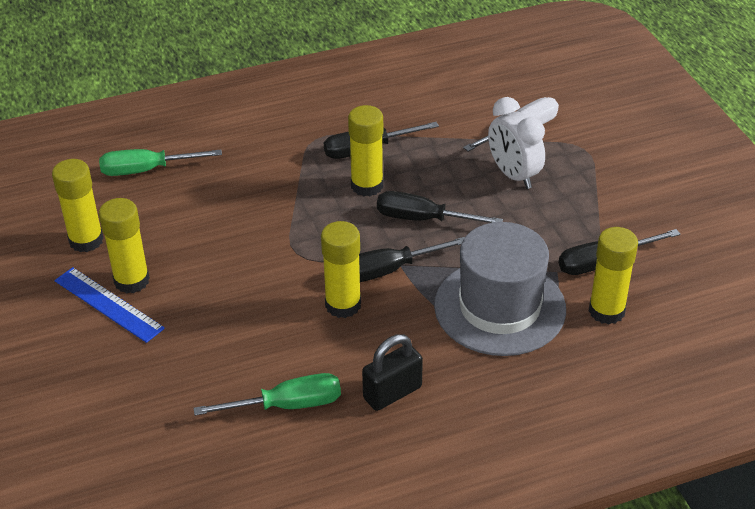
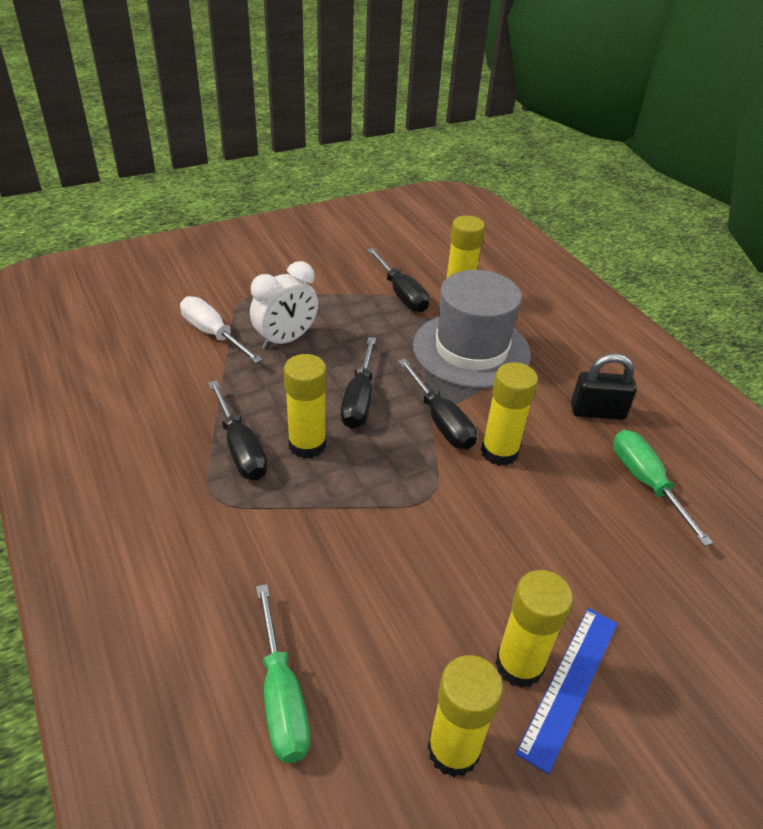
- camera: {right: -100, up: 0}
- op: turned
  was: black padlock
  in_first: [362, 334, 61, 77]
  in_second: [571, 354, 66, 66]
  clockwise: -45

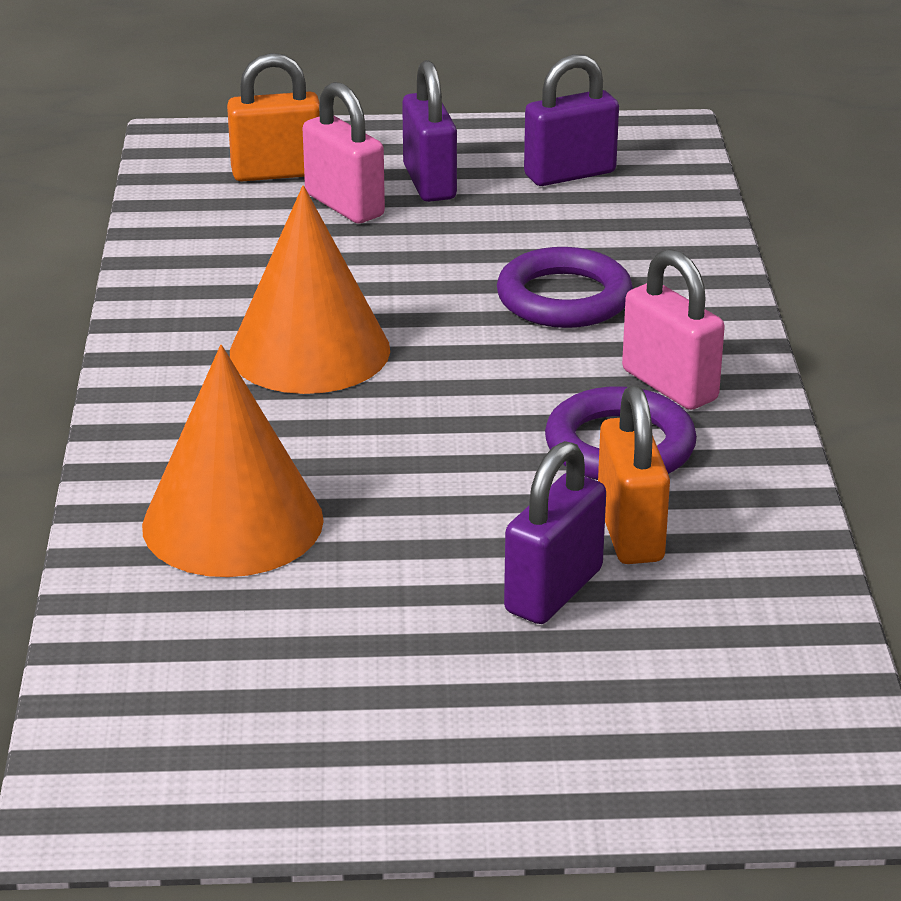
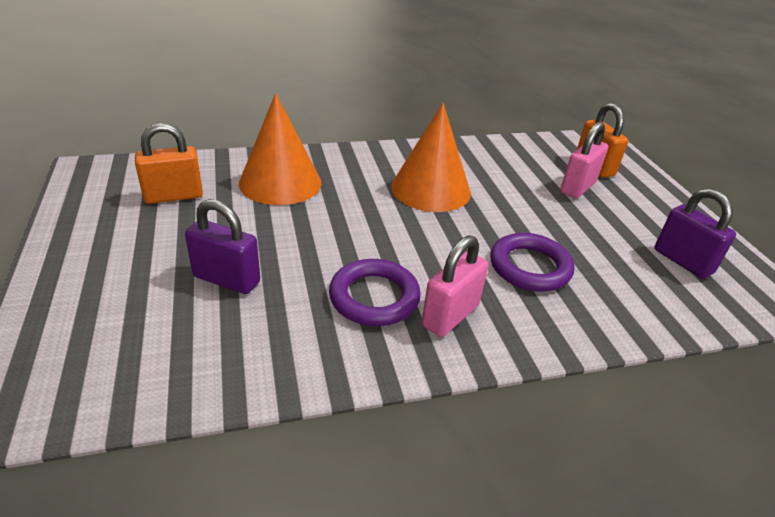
- camera: {right: 75, up: 5}
- op: removed
  was: purple padlock
  in_first: [402, 60, 55, 142]
- op: moved
  was: orange padlock
  in_first: [598, 385, 72, 179]
  in_second: [135, 123, 68, 81]

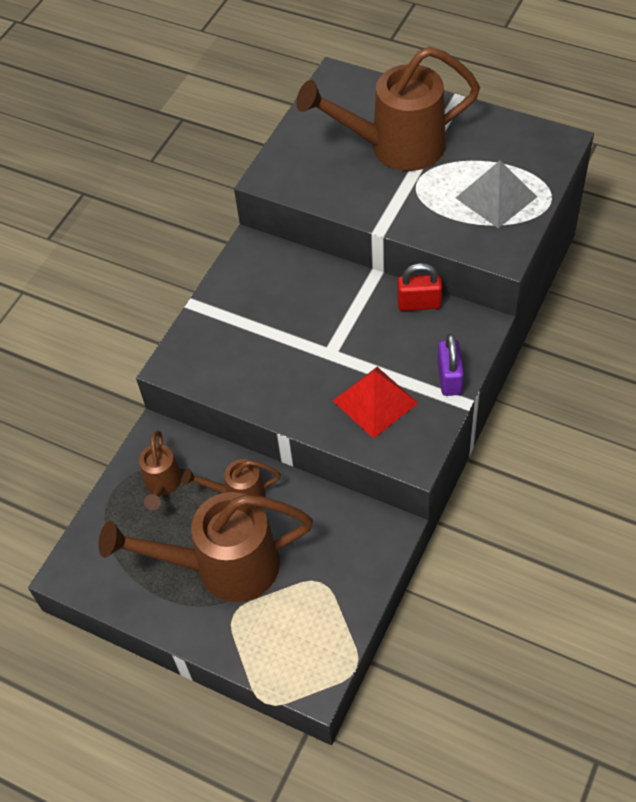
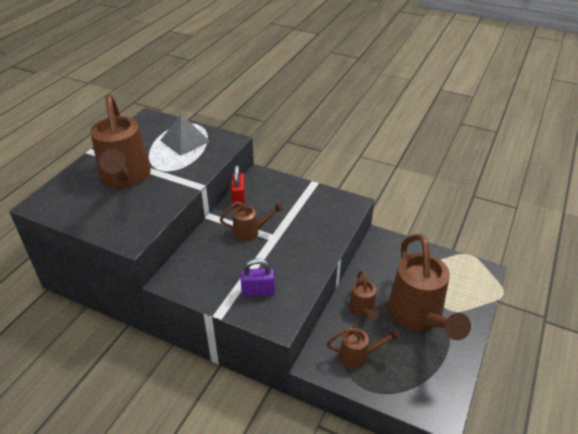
- camera: {right: -95, up: -15}
- op: removed
  was: red pyramid
  in_first: [333, 367, 85, 72]
- op: moved
  was: purple padlock
  in_first: [437, 334, 27, 62]
  in_second: [241, 258, 34, 38]
- op: added
  now: brown watering can
  in_second: [220, 202, 63, 39]

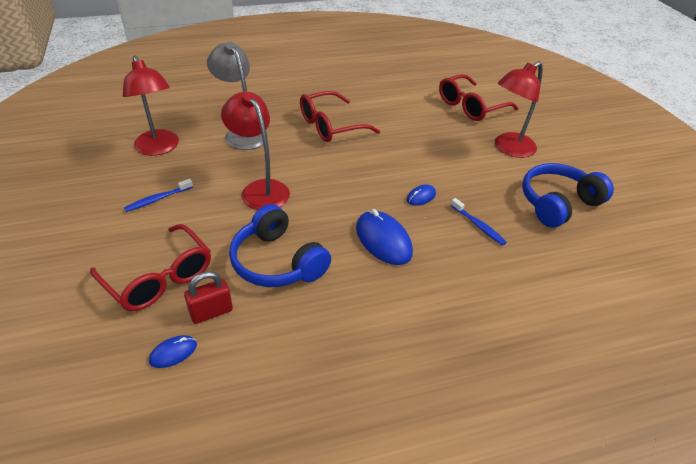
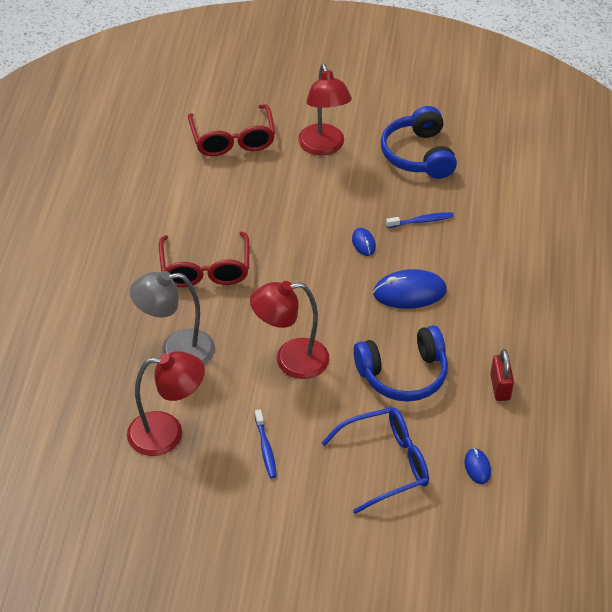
- camera: {right: -65, up: 5}
- op: recoloured
  was: red glasses
  now: blue glasses
  in_first: [90, 224, 121, 87]
  in_second: [322, 407, 107, 107]
- op: moved
  was: red padlock
  in_first: [184, 271, 49, 53]
  in_second: [490, 349, 24, 52]

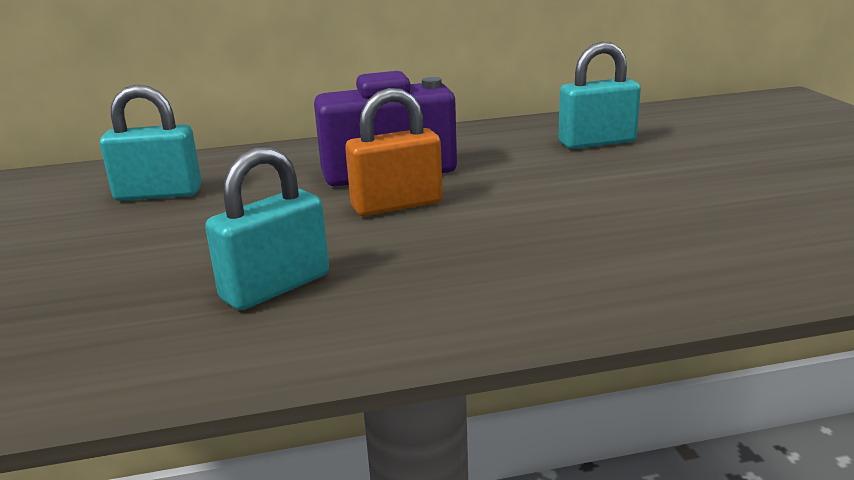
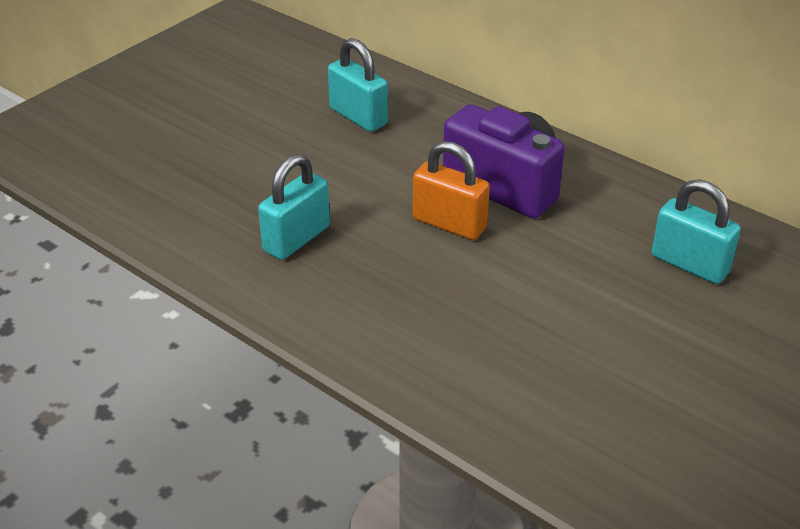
- camera: {right: 50, up: 15}
- op: turned
  was: turquoise padlock
  in_first: [205, 147, 124, 163]
  in_second: [258, 154, 72, 106]
  clockwise: -60

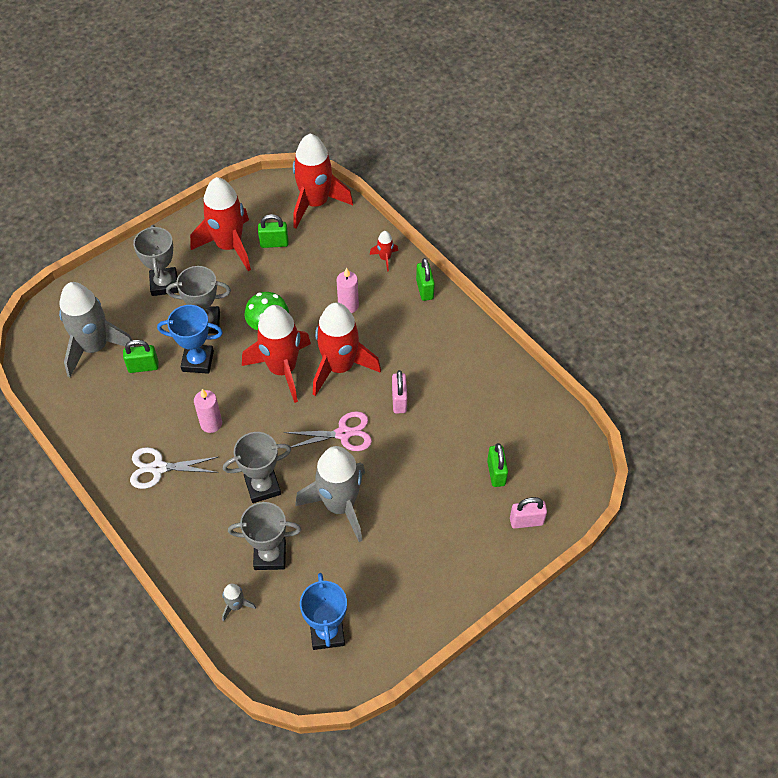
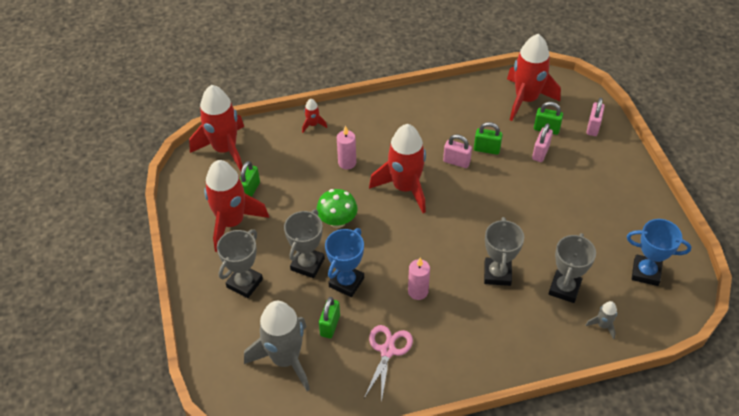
- camera: {right: -65, up: -5}
- op: removed
  was: white scissors
  in_first: [130, 447, 88, 42]
- op: turned
  was: grey trophy
  in_first: [133, 225, 45, 71]
  in_second: [217, 229, 46, 69]
  clockwise: -75
- op: moved
  was: red rocket
  in_first: [242, 305, 69, 98]
  in_second: [507, 34, 54, 87]
- op: moved
  was: pink scissors
  in_first: [284, 411, 88, 40]
  in_second: [364, 325, 49, 78]
- op: removed
  was: grey rocket
  in_first: [295, 446, 70, 96]
- op: moved
  was: green padlock
  in_first: [416, 258, 19, 43]
  in_second: [474, 122, 29, 33]
- op: added
  now: pink padlock
  in_second: [532, 123, 21, 39]

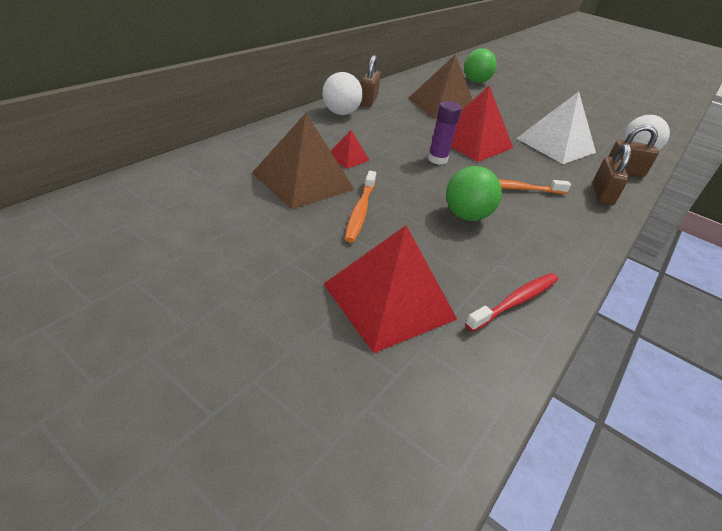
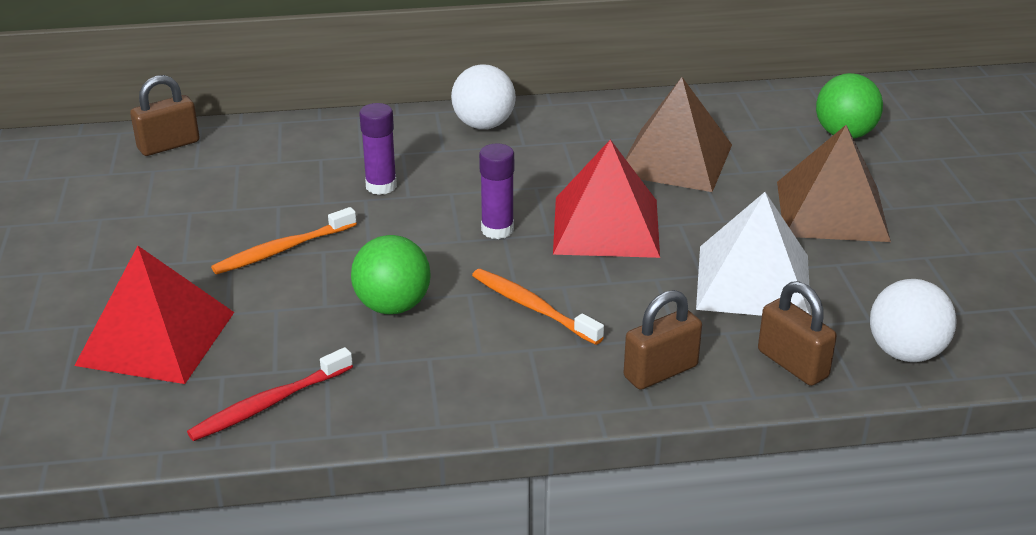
- camera: {right: 50, up: -5}
- op: moved
  was: brown pyramid
  in_first: [252, 113, 102, 96]
  in_second: [777, 125, 114, 117]
- op: replaced
  was: red pyramid
  now: purple glue stick
  in_first: [331, 130, 39, 39]
  in_second: [360, 103, 37, 92]
- op: moved
  was: brown padlock
  in_first: [360, 55, 21, 52]
  in_second: [130, 75, 70, 81]
- op: turned
  was: red toothbrush
  in_first: [465, 273, 94, 59]
  in_second: [187, 347, 166, 94]
  clockwise: 135

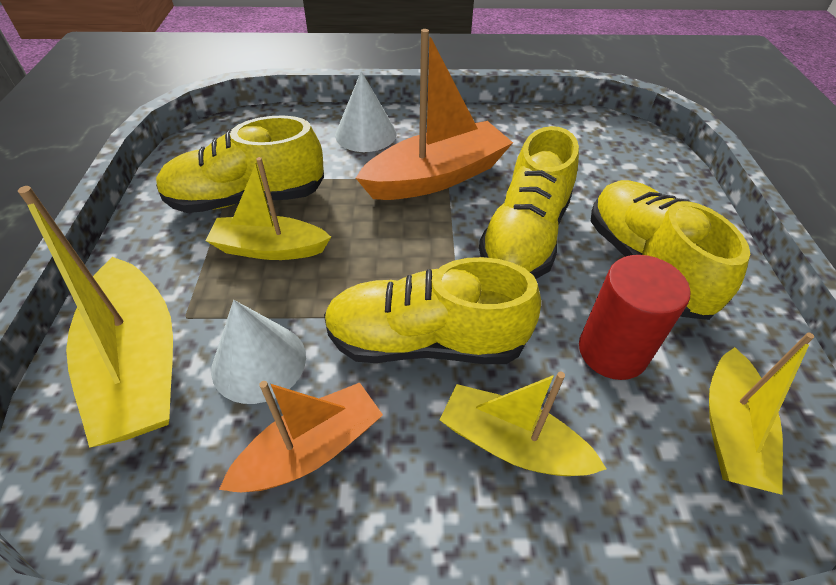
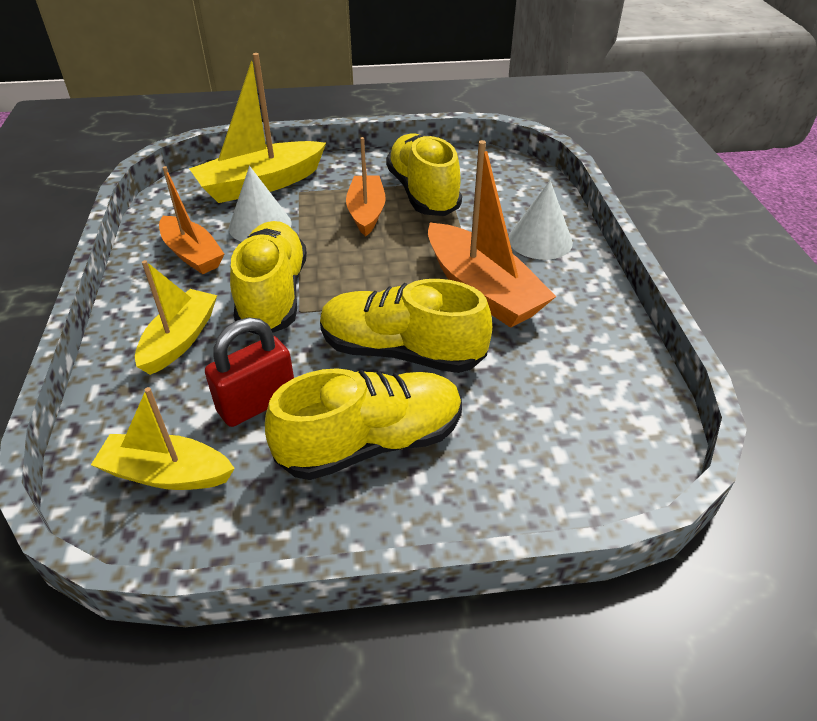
- camera: {right: 85, up: -5}
- op: recoloured
  was: yellow boat
  now: orange boat
  in_first: [206, 157, 125, 103]
  in_second: [346, 137, 40, 99]
- op: replaced
  was: red cylinder
  now: red padlock
  in_first: [579, 255, 111, 125]
  in_second: [205, 318, 89, 109]

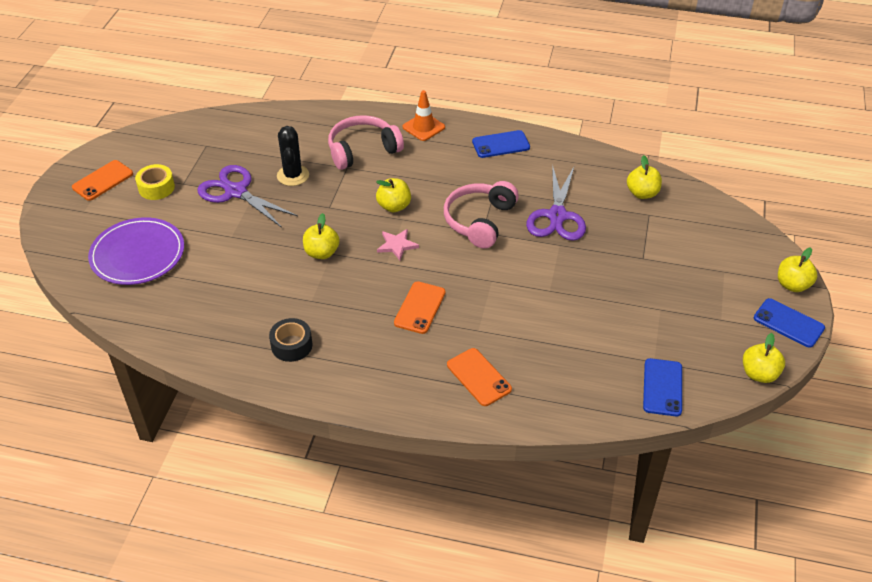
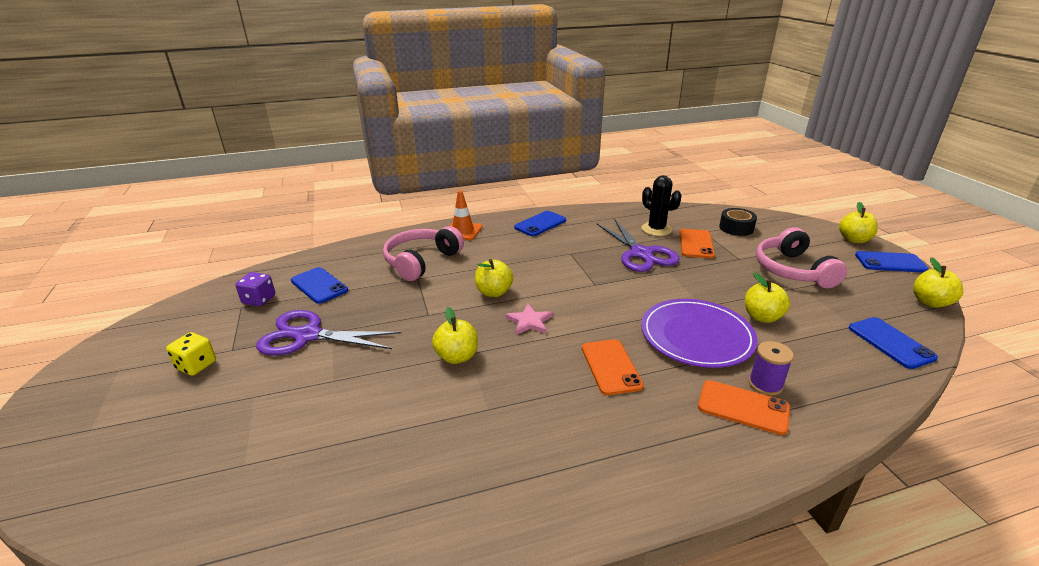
- camera: {right: -30, up: -15}
- op: moved
  was: orange phone
  in_first: [72, 160, 61, 41]
  in_second: [680, 229, 35, 30]
- op: moved
  was: purple plate
  in_first: [88, 217, 96, 68]
  in_second: [641, 299, 117, 69]
- op: replaced
  was: yellow tape
  now: yellow dice
  in_first: [135, 164, 40, 36]
  in_second: [166, 332, 50, 44]
- op: moved
  was: black tape
  in_first: [269, 318, 43, 44]
  in_second: [719, 208, 38, 28]
- op: moved
  was: black cactus
  in_first: [277, 126, 32, 60]
  in_second: [641, 175, 41, 61]
- op: moved
  was: pink headphones
  in_first: [444, 181, 75, 68]
  in_second: [756, 227, 91, 61]
- op: moved
  was: yellow apple
  in_first: [627, 155, 35, 44]
  in_second: [745, 272, 45, 51]
- op: added
  now: purple dice
  in_second: [235, 272, 40, 34]
- op: added
  now: blue phone
  in_second: [291, 267, 57, 37]
- op: added
  now: purple spool
  in_second: [749, 341, 45, 55]

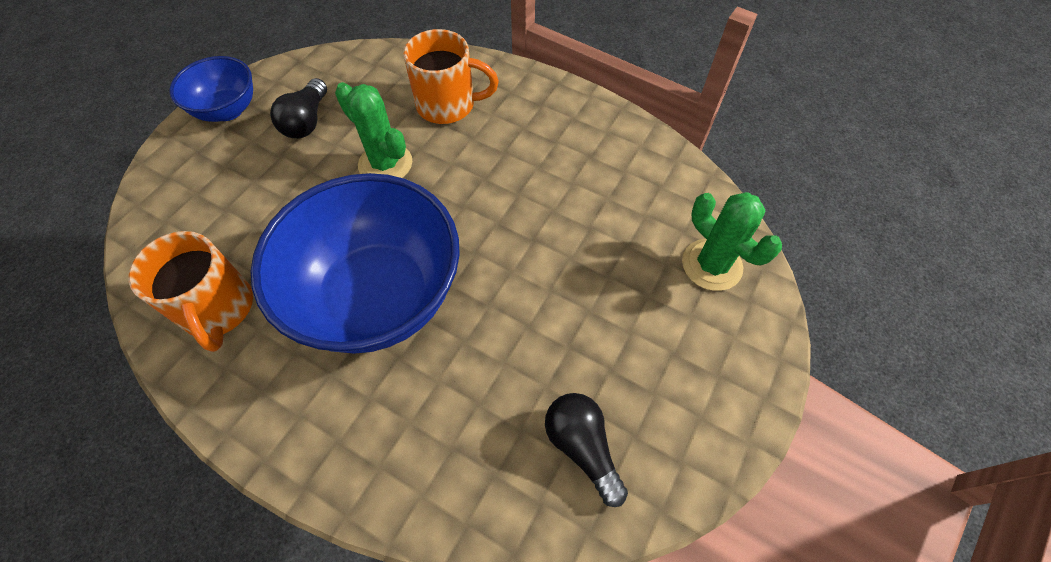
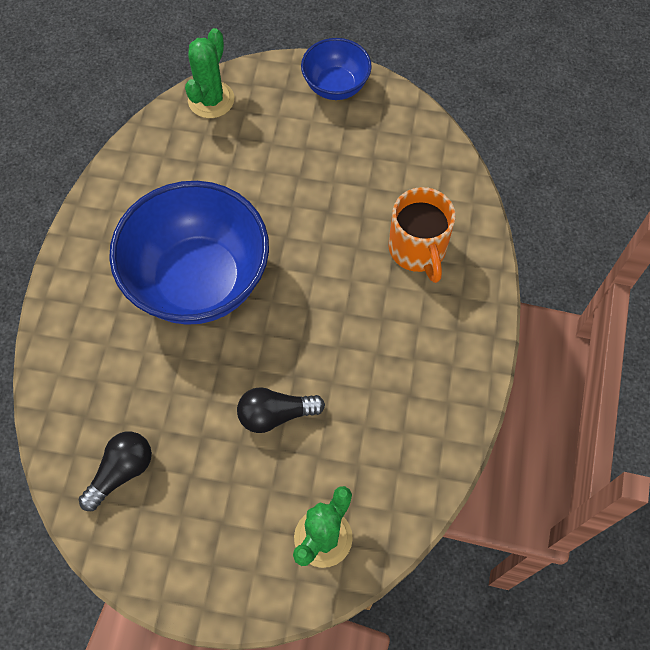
- camera: {right: 70, up: 5}
- op: removed
  was: orange mug
  in_first: [128, 231, 125, 121]
- op: moved
  was: black light bulb
  in_first: [270, 78, 57, 60]
  in_second: [237, 387, 88, 46]
- op: moved
  was: green cactus
  in_first: [335, 82, 77, 96]
  in_second: [185, 28, 49, 90]

